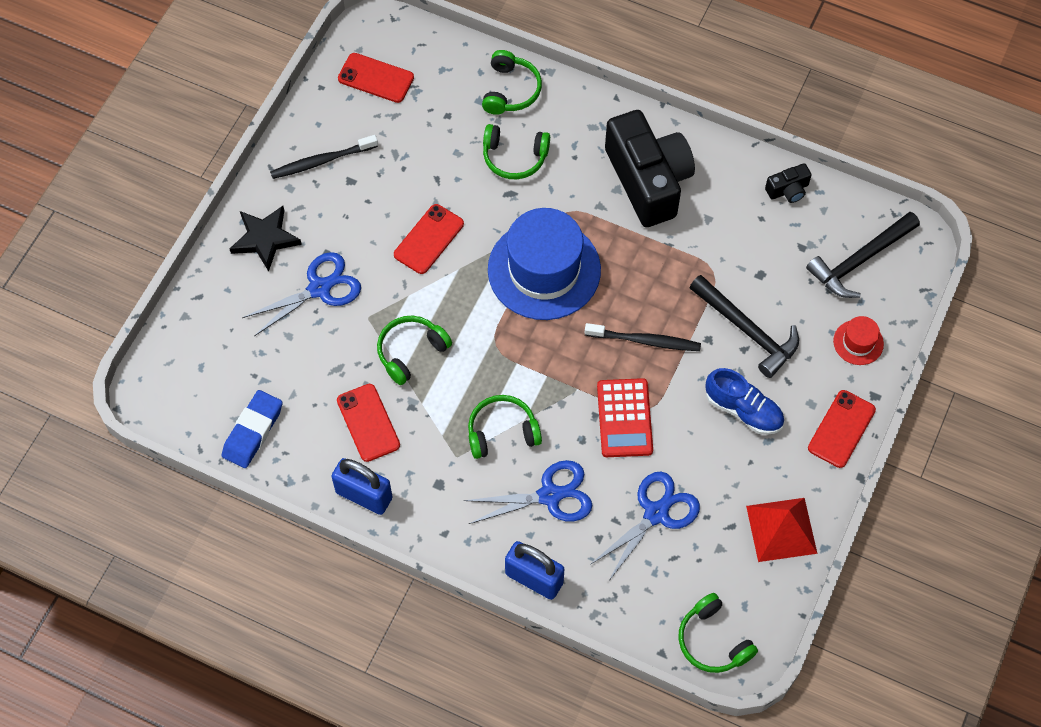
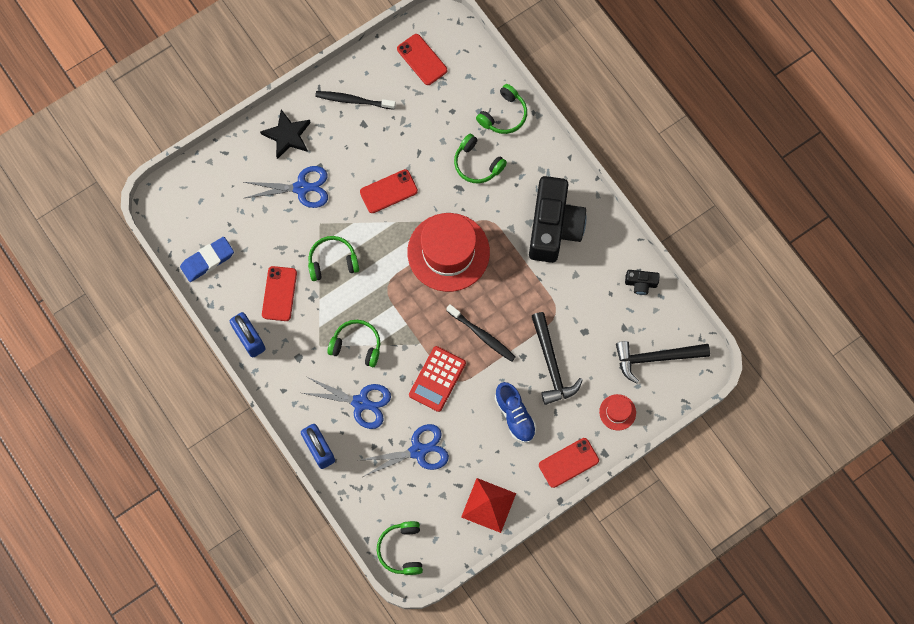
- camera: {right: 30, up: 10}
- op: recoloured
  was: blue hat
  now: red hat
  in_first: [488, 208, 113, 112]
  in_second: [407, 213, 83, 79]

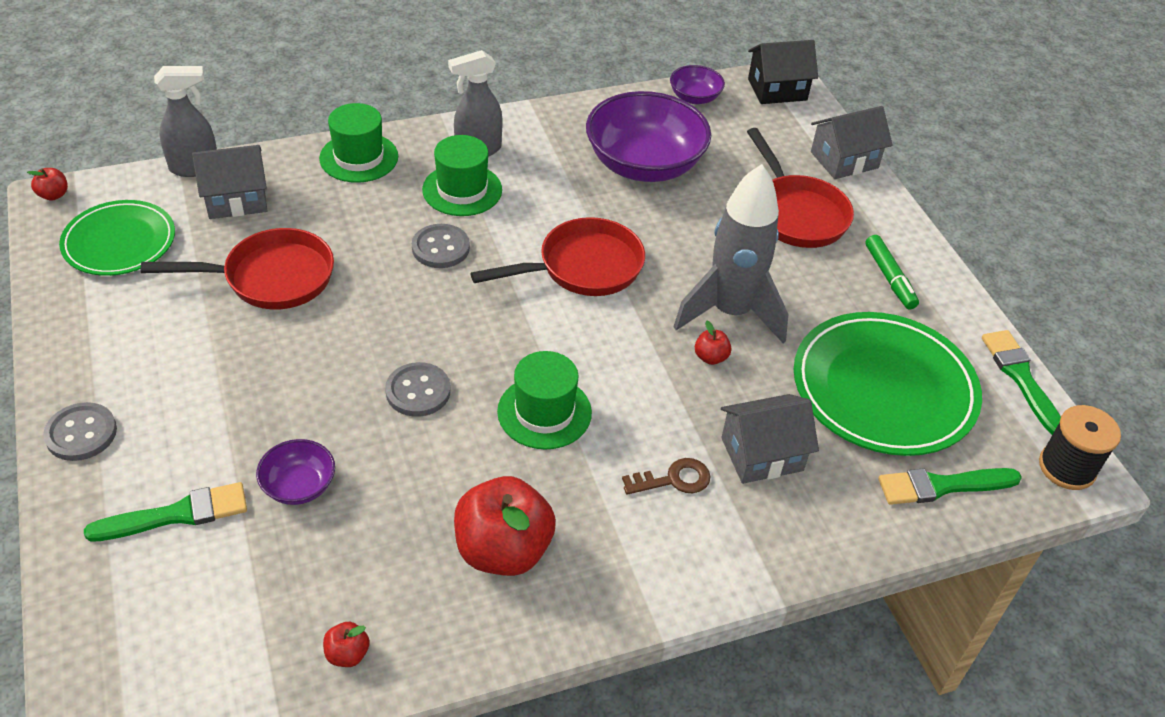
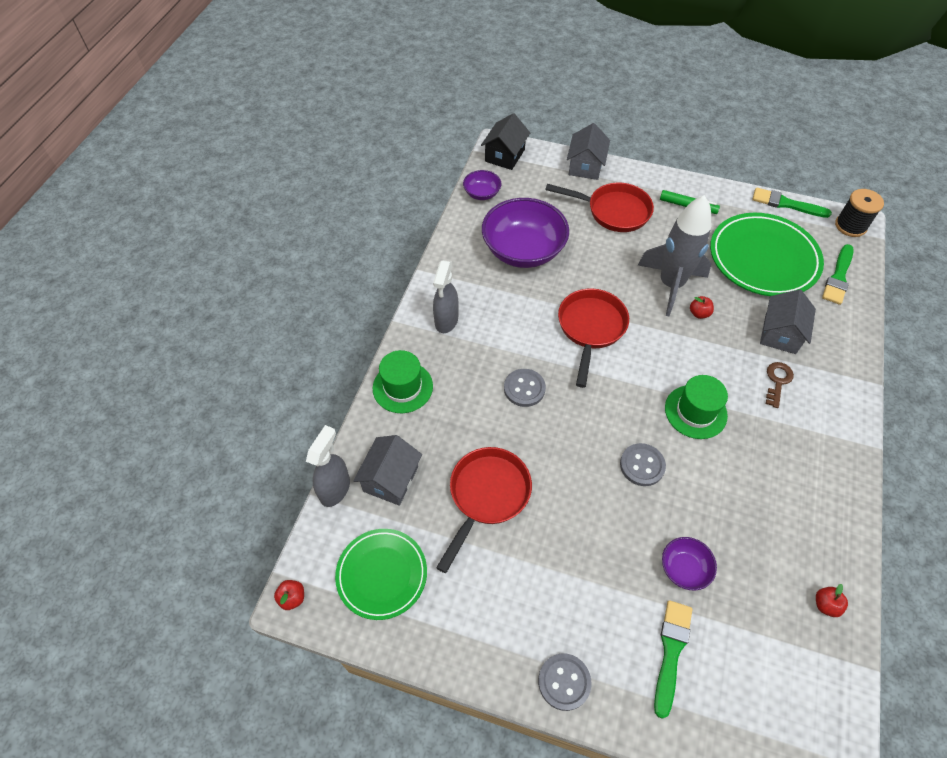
- camera: {right: -50, up: 10}
- op: removed
  was: green hat
  in_first: [422, 135, 80, 81]
- op: removed
  was: red apple
  in_first: [454, 476, 102, 100]

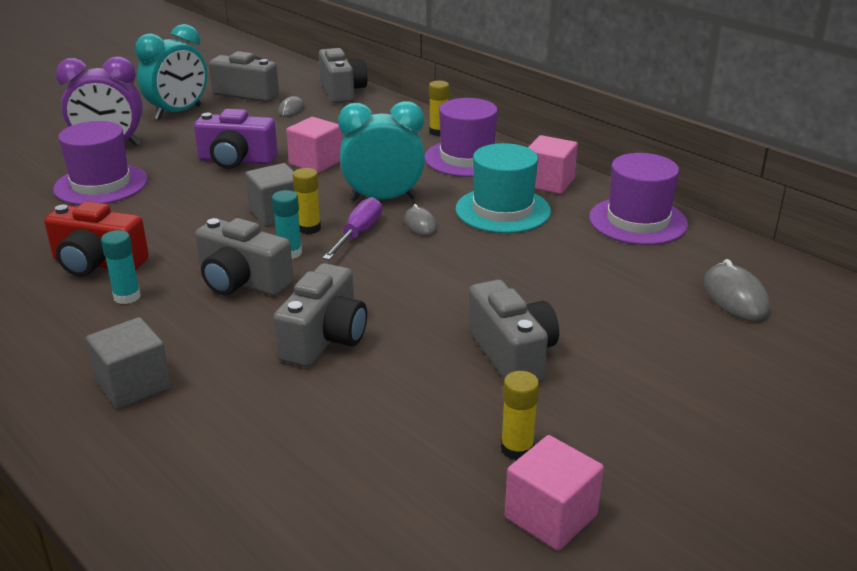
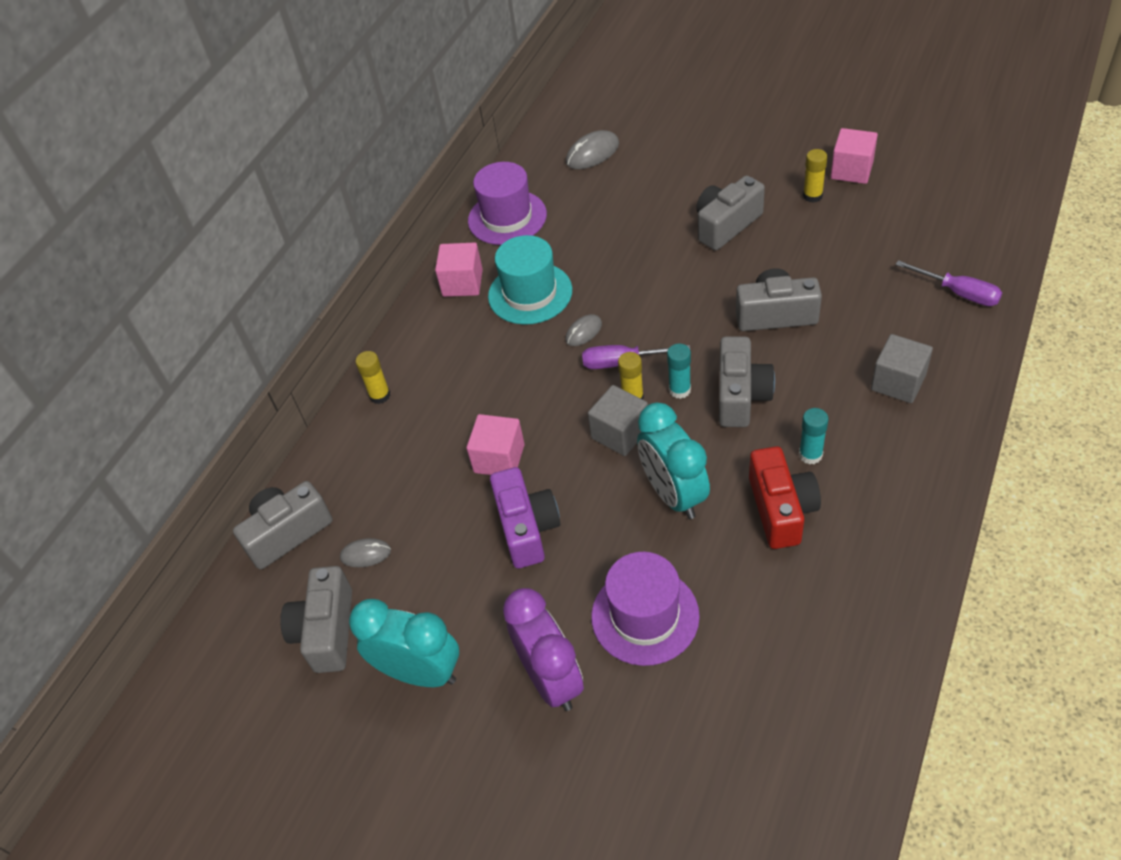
- camera: {right: -105, up: 20}
- op: moved
  was: turquoise clock
  in_first: [338, 101, 87, 100]
  in_second: [637, 403, 73, 116]
- op: removed
  was: purple hat
  in_first: [425, 98, 73, 79]
- op: added
  now: purple screwdriver
  in_second: [896, 260, 106, 46]

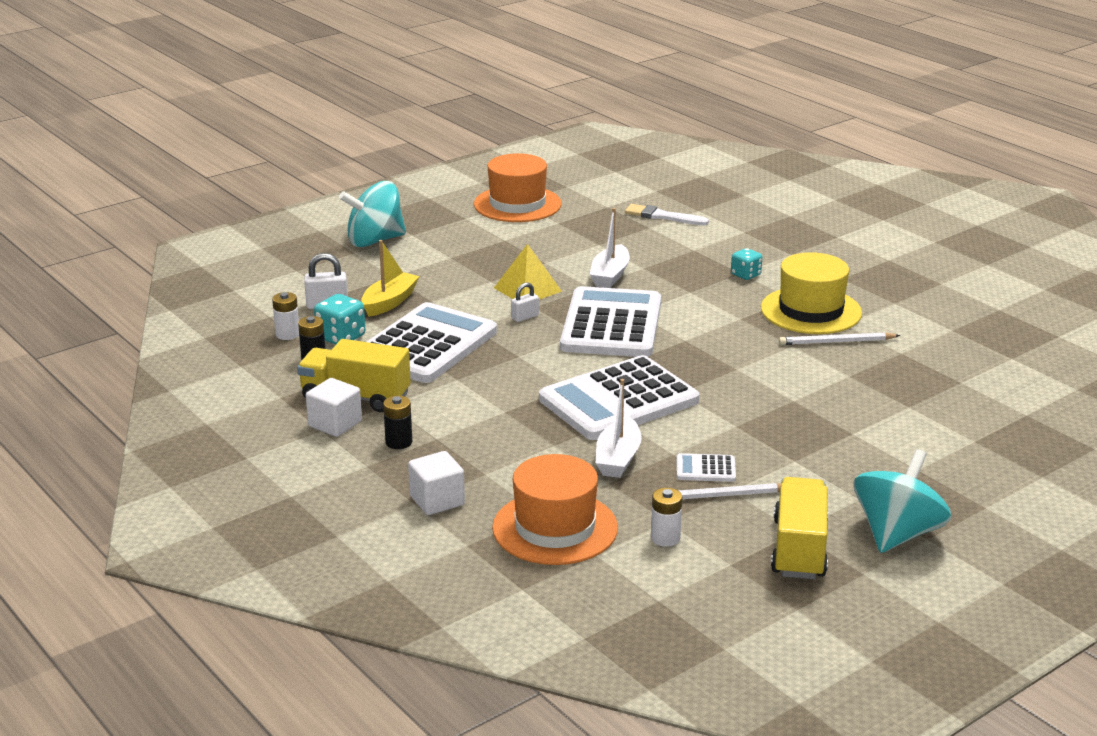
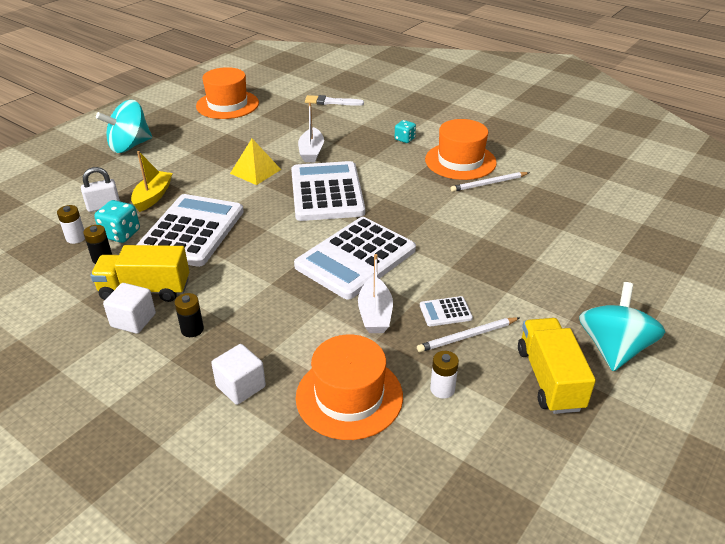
- camera: {right: -15, up: 10}
- op: removed
  was: white padlock
  in_first: [511, 282, 28, 40]
- op: recoloured
  was: yellow hat
  now: orange hat
  in_first: [761, 252, 101, 82]
  in_second: [425, 119, 72, 61]

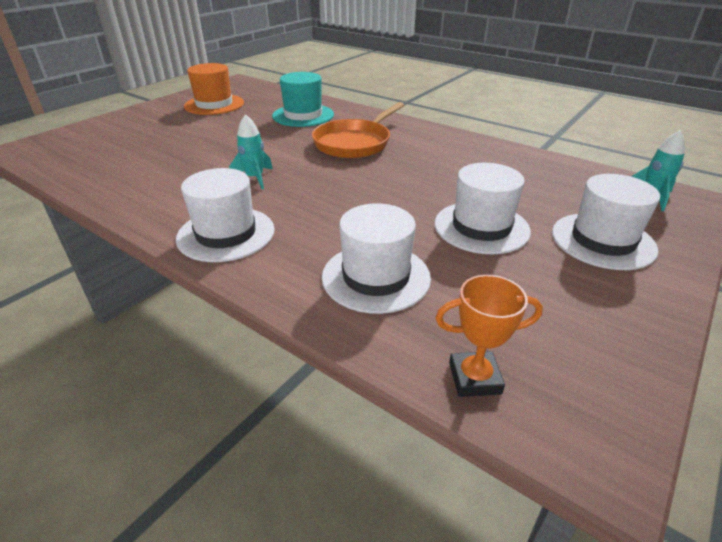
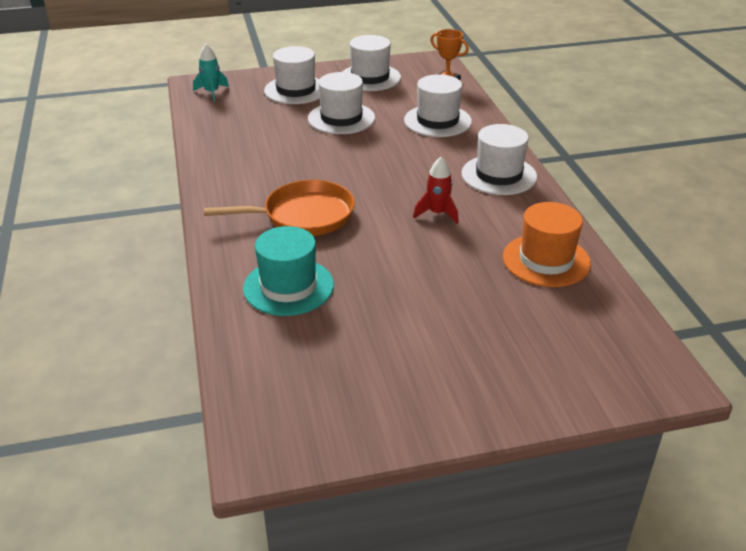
- camera: {right: -140, up: 0}
- op: moved
  was: orange hat
  in_first: [184, 63, 60, 52]
  in_second: [503, 202, 88, 85]
- op: recoloured
  was: turquoise rocket
  now: red rocket
  in_first: [229, 114, 44, 75]
  in_second: [413, 157, 46, 67]
- op: added
  now: white hat
  in_second: [342, 35, 59, 56]

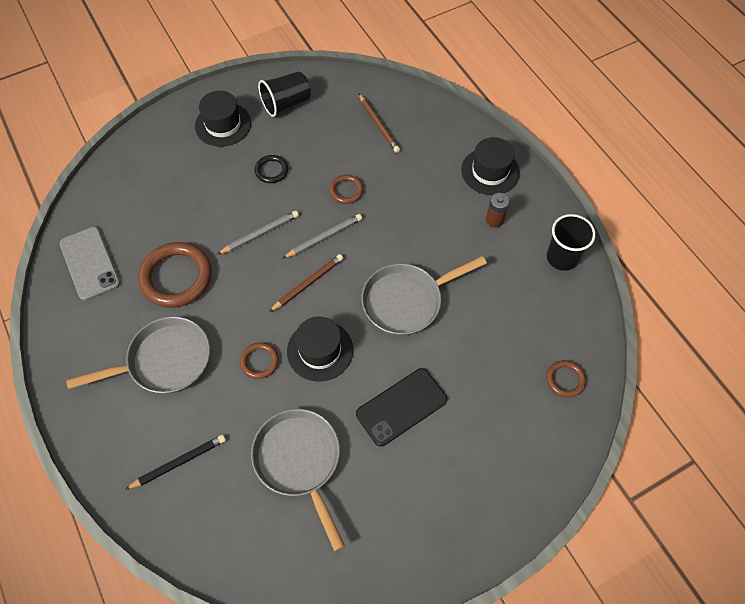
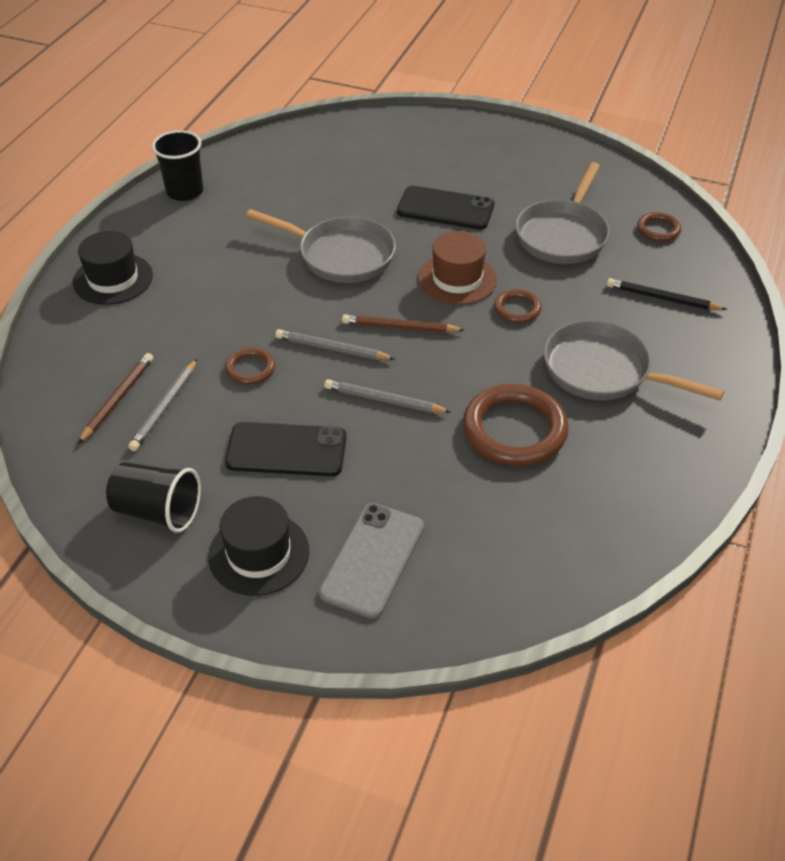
- camera: {right: -130, up: -15}
- op: moved
  was: grey phone
  in_first: [59, 227, 62, 74]
  in_second: [319, 503, 105, 116]
- op: replaced
  was: black ring
  now: black phone
  in_first: [254, 155, 34, 28]
  in_second: [225, 422, 122, 54]
- op: recoloured
  was: black hat
  now: brown hat
  in_first: [287, 316, 66, 66]
  in_second: [418, 231, 79, 74]
- op: removed
  was: brown battery
  in_first: [486, 193, 24, 35]
- op: moved
  was: brown ring
  in_first: [546, 360, 40, 38]
  in_second: [637, 212, 44, 30]
- op: added
  now: grey pencil
  in_second: [128, 359, 69, 92]

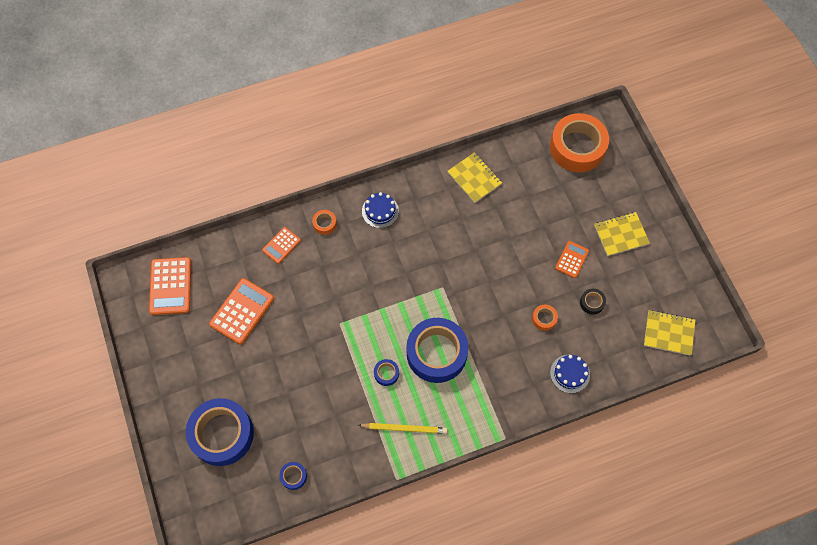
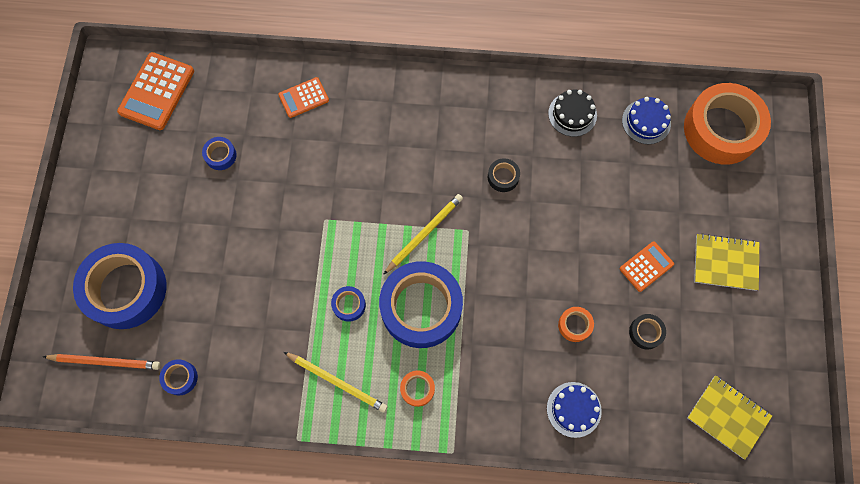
- camera: {right: 25, up: 5}
- op: replaced
  was: orange calculator
  now: blue tape
  in_first: [209, 278, 65, 66]
  in_second: [202, 137, 35, 33]
- op: moved
  was: orange tape
  in_first: [312, 210, 25, 25]
  in_second: [400, 370, 35, 37]
- op: moved
  was: blue cake
  in_first: [362, 192, 37, 36]
  in_second: [622, 97, 49, 47]
- op: replaced
  was: yellow notebook
  now: black cake
  in_first: [447, 152, 55, 51]
  in_second: [548, 90, 49, 47]
- op: added
  now: orange pencil
  in_second: [43, 354, 117, 16]
- op: added
  now: yellow pencil
  in_second: [383, 194, 80, 81]
- op: added
  now: black tape
  in_second: [488, 158, 32, 34]

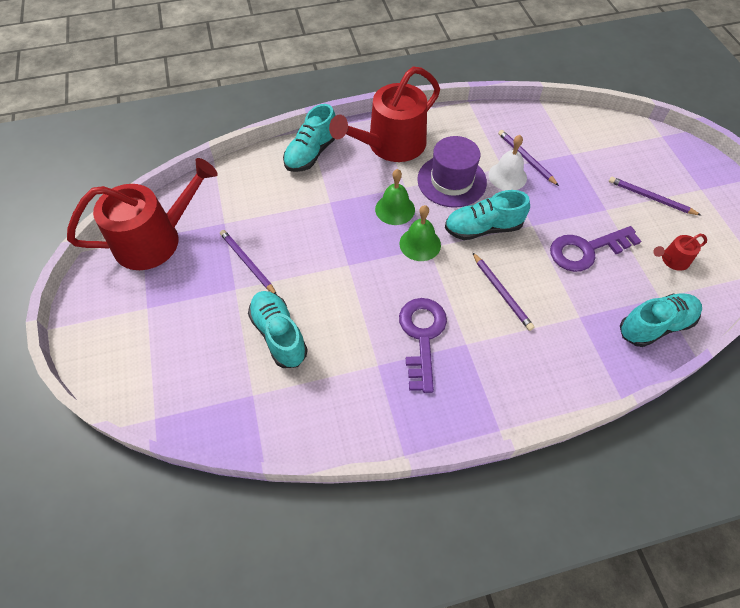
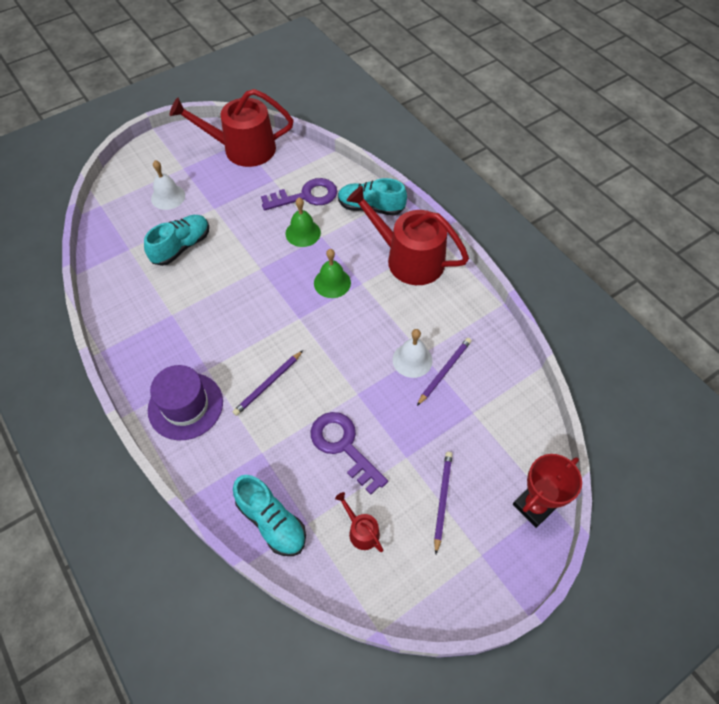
- camera: {right: 70, up: 0}
- op: turned
  was: red watering can
  in_first: [67, 158, 151, 112]
  in_second: [170, 89, 123, 78]
  clockwise: 135
- op: removed
  was: purple pencil
  in_first: [220, 230, 57, 65]
- op: moved
  was: purple key
  in_first: [399, 298, 48, 95]
  in_second: [261, 178, 76, 32]
- op: moved
  was: green bell
  in_first: [400, 205, 41, 56]
  in_second: [285, 197, 36, 50]
- op: moved
  was: purple hat
  in_first: [417, 136, 70, 72]
  in_second: [148, 365, 75, 75]
- op: removed
  was: turquoise shoe
  in_first: [445, 190, 85, 50]
- op: added
  now: white bell
  in_second: [151, 160, 34, 50]
- op: added
  now: red trophy
  in_second: [513, 454, 69, 74]

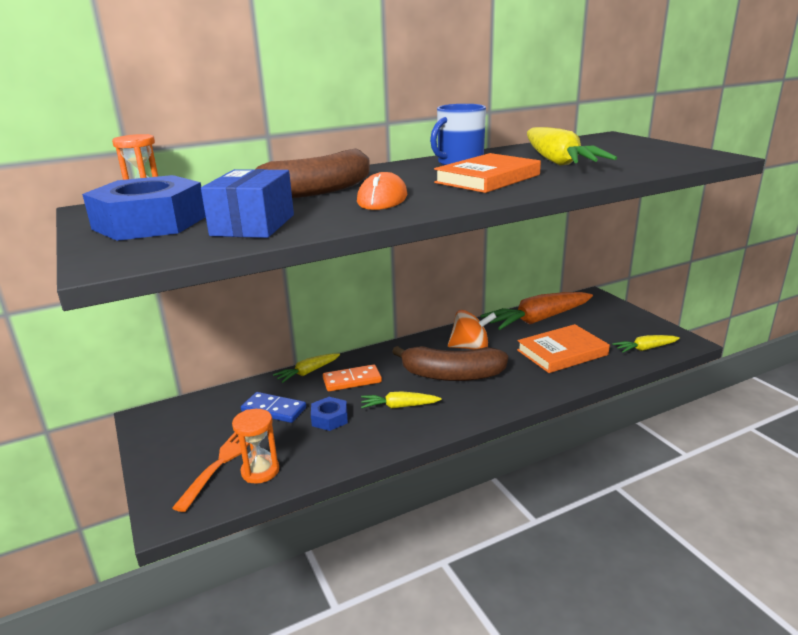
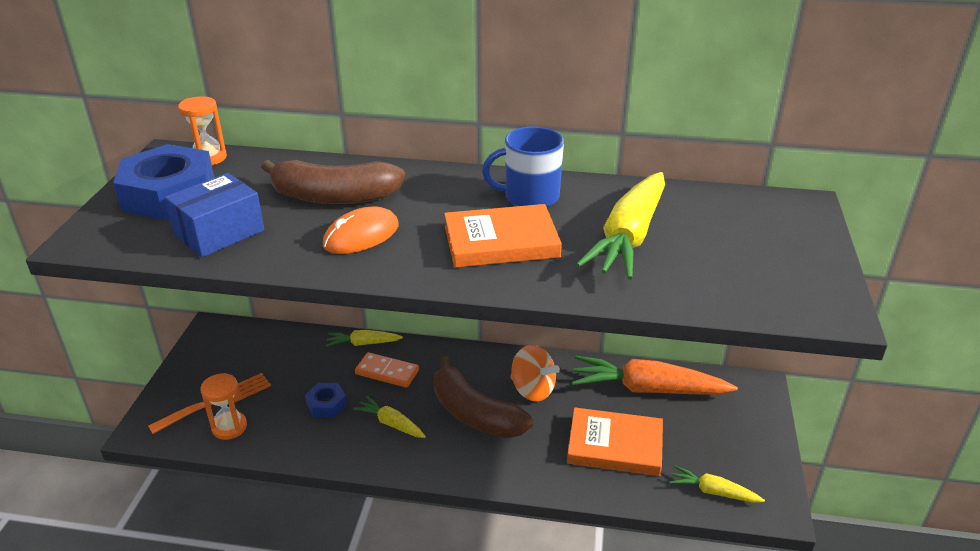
- camera: {right: 35, up: 10}
- op: removed
  was: blue domino
  in_first: [241, 392, 65, 31]

